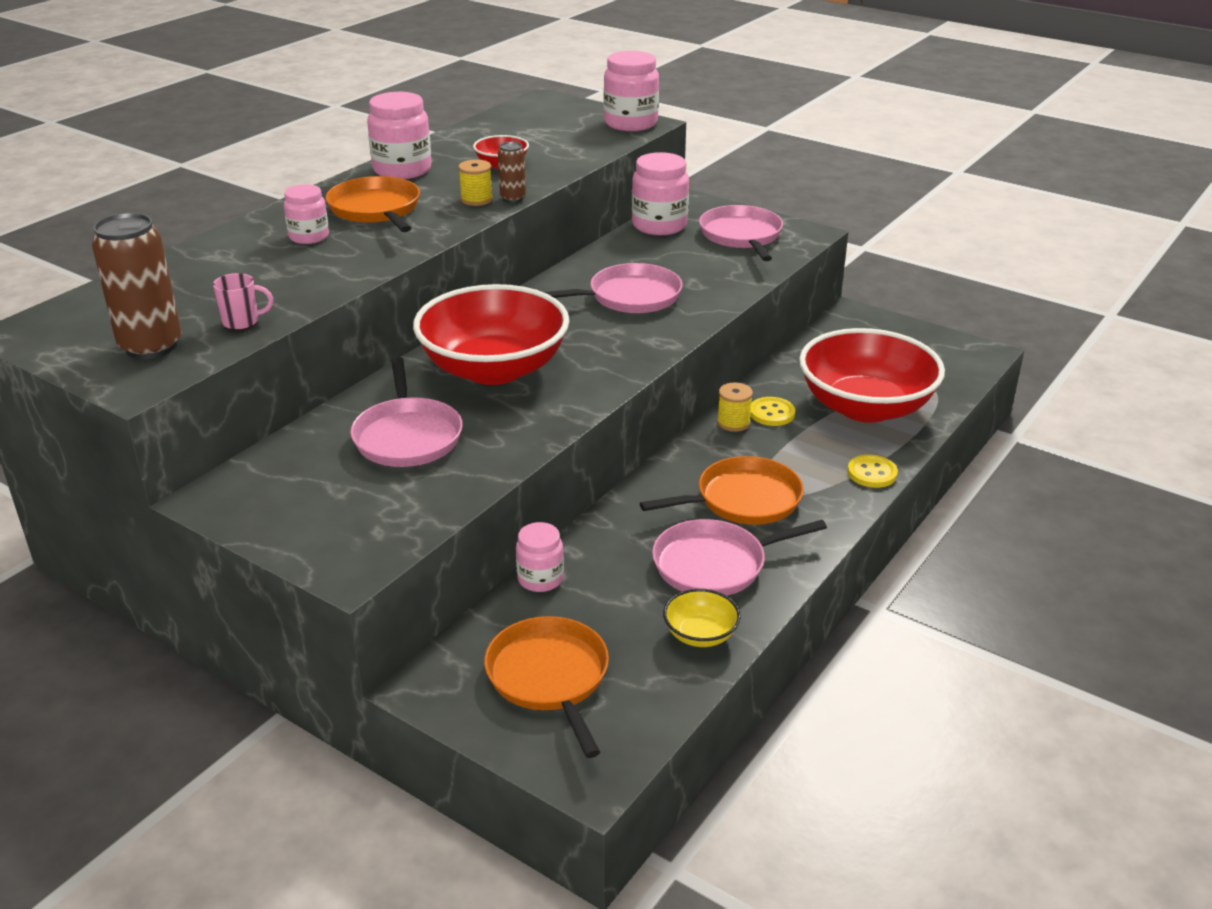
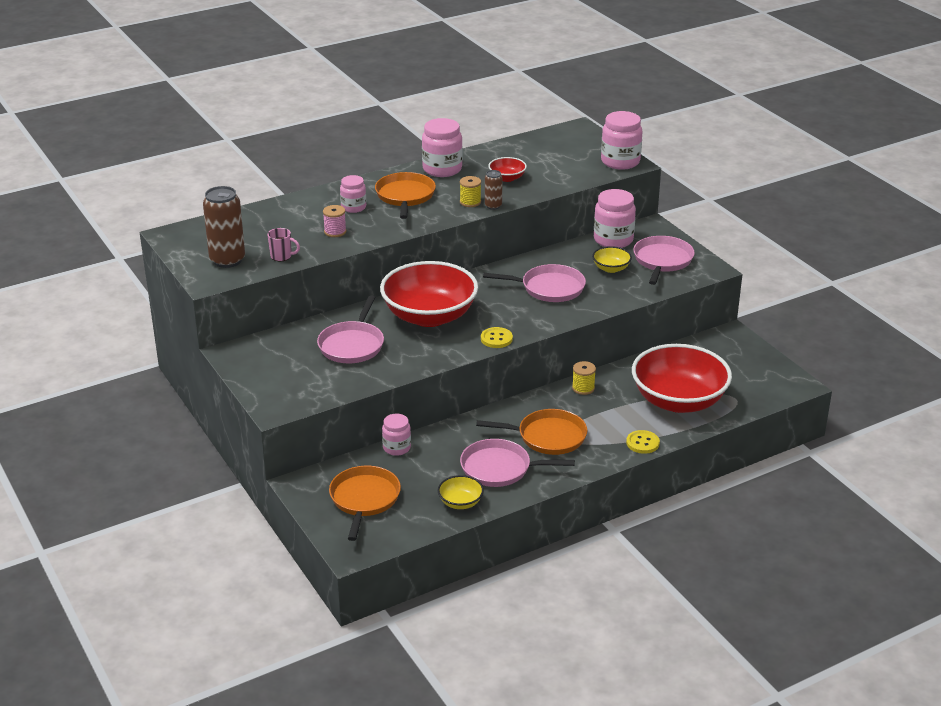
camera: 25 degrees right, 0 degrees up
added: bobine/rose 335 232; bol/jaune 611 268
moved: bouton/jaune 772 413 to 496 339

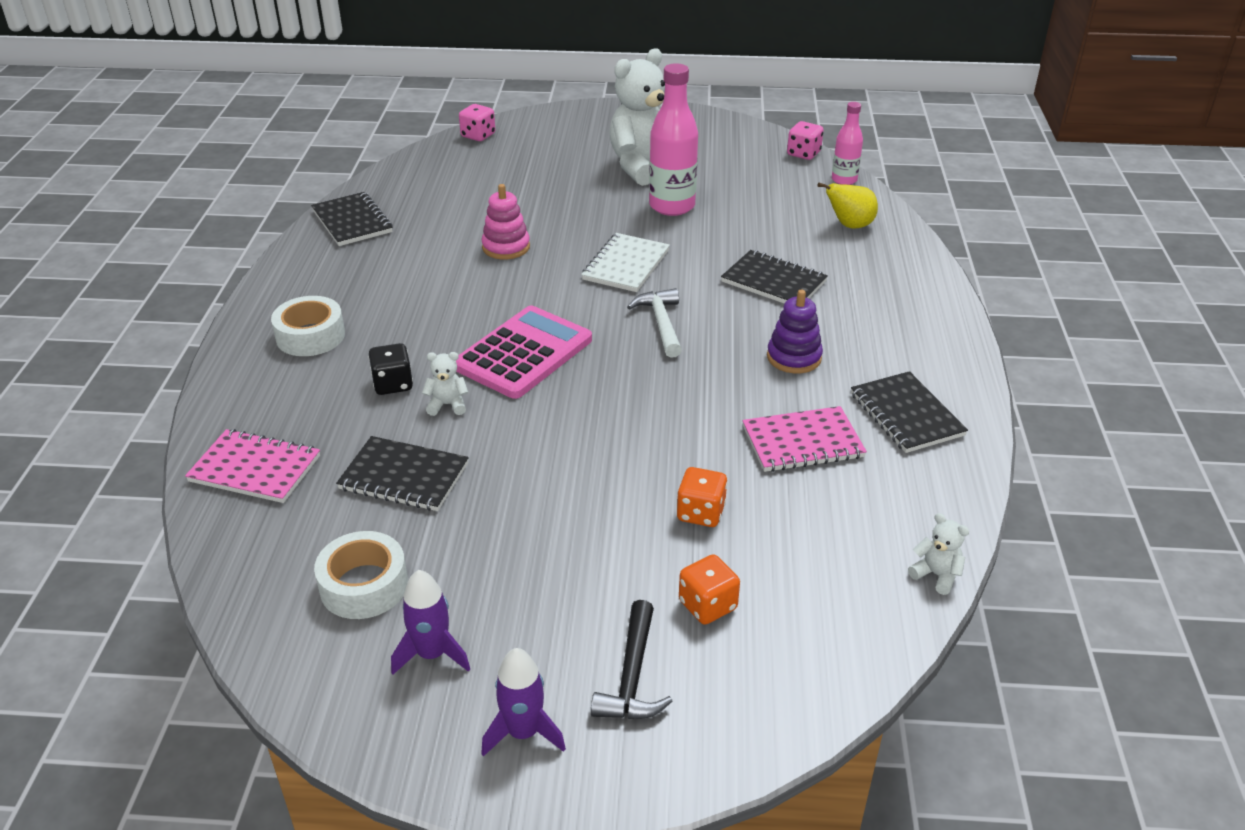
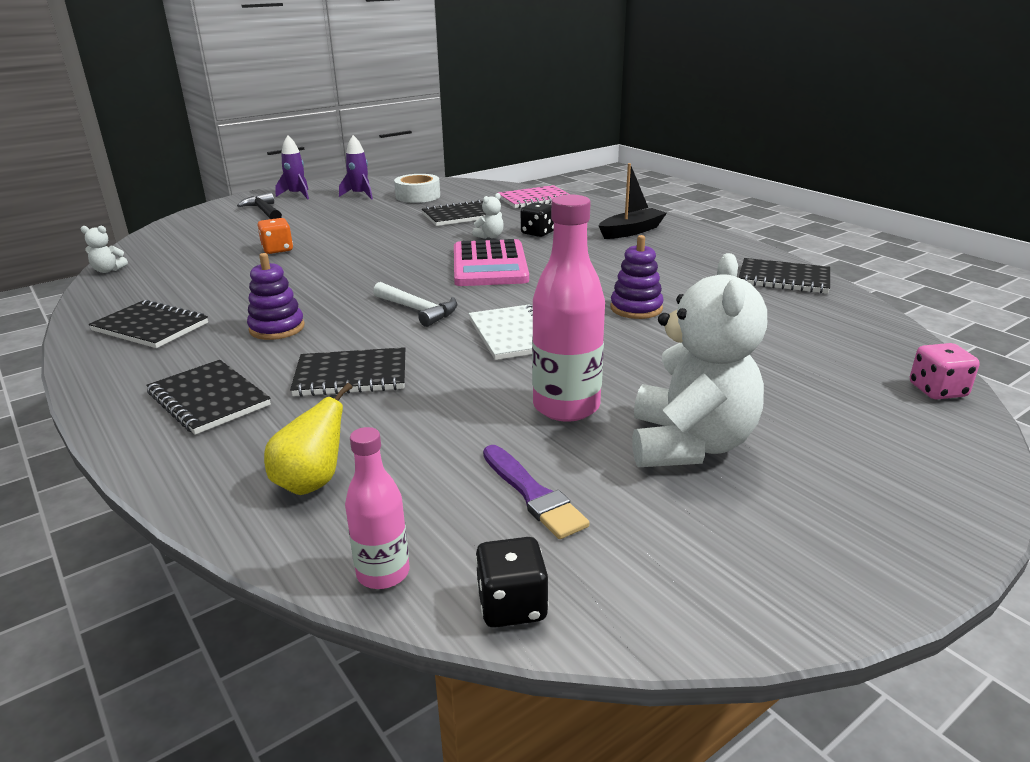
camera: 140 degrees right, 10 degrees down
removed: dé/orange 707 605; carnet/rose 802 442
added: carnet/noir 208 399; pinceau/violet 533 495
replaced: ruban adhésif/blanc 310 336 to bateau/noir 631 231
recoloured: jouet à empiler/rose 506 247 to jouet à empiler/violet 636 308; dé/rose 803 154 to dé/noir 512 605

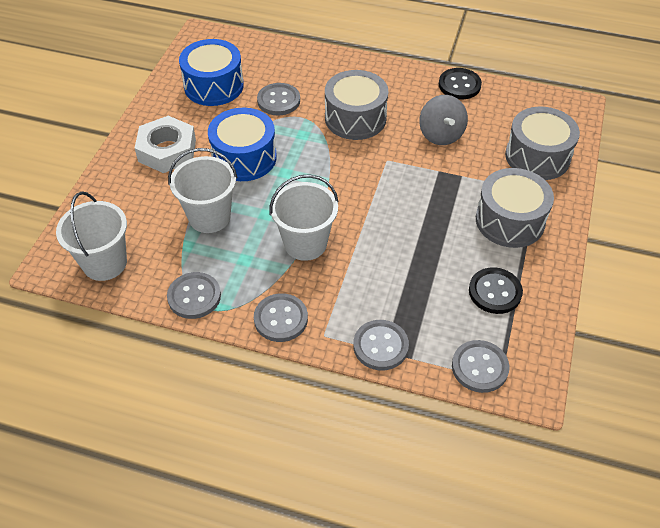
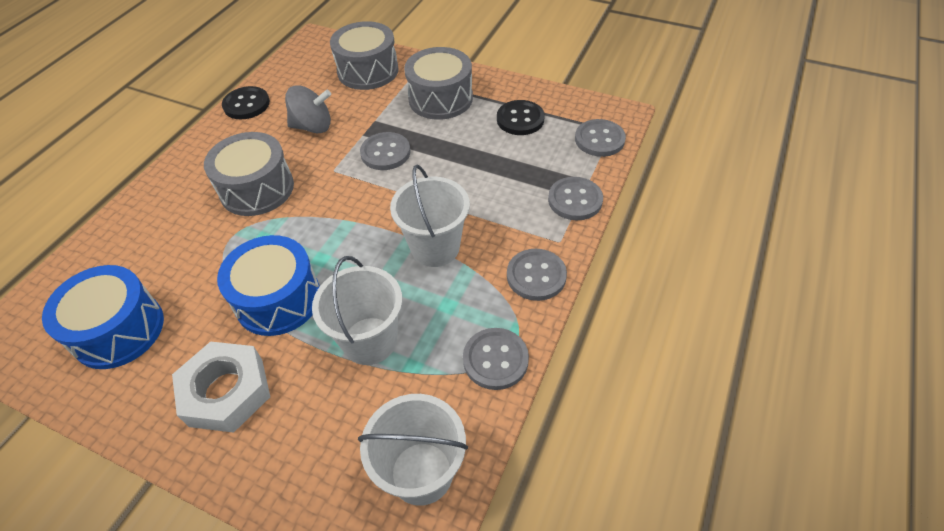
camera: 80 degrees left, 0 degrees up
moved: bouton/gris 278 100 to 385 153

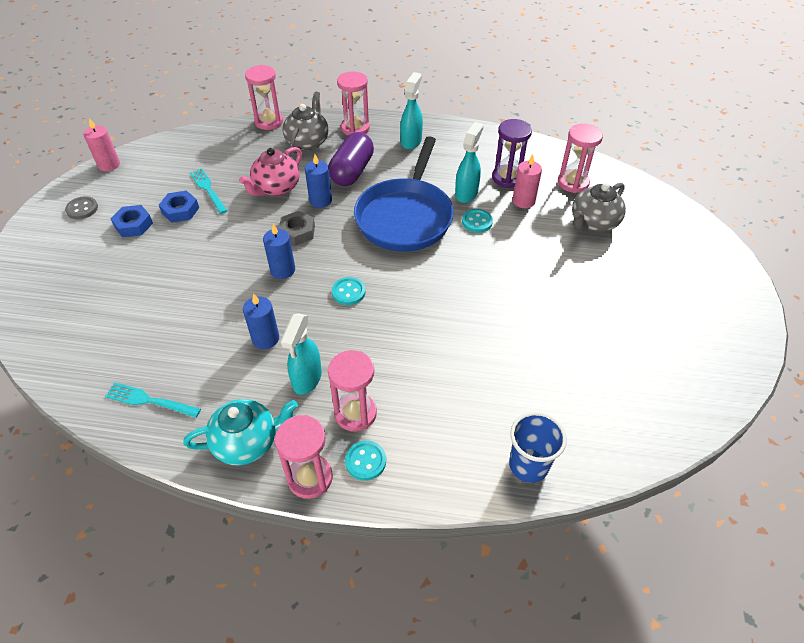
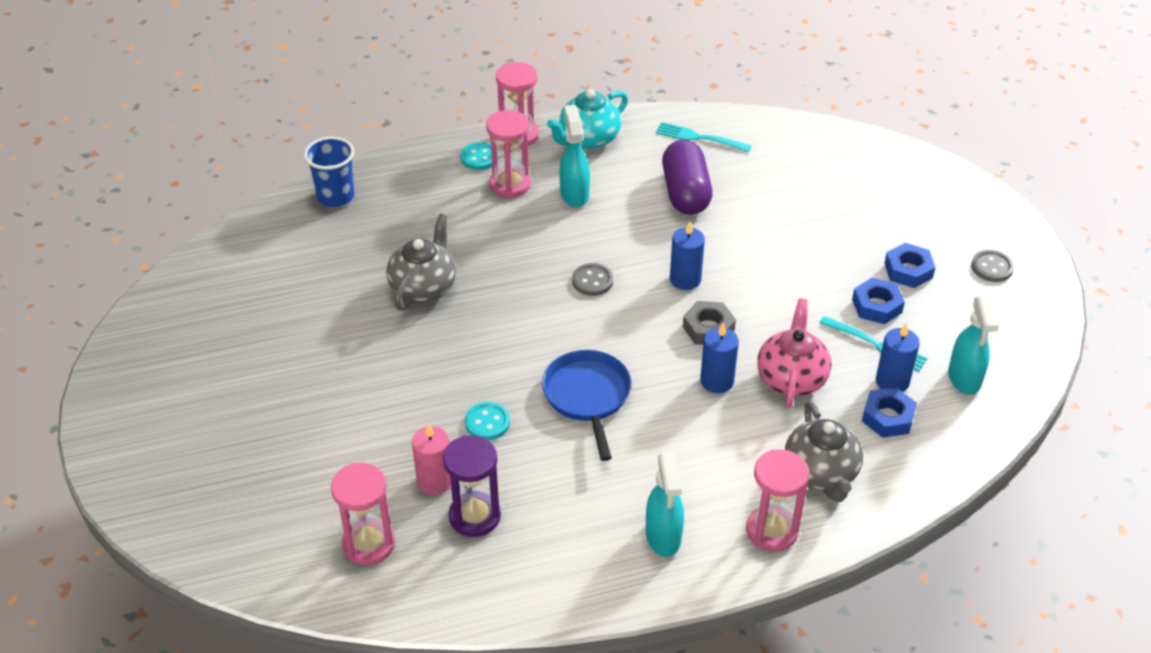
camera: 155 degrees right, 5 degrees down
removed: bougie/rose 109 165; sablier/rose 269 122
added: écrou/bleu 888 417
moved: bougie/bleu 265 338 to 892 381; gélule/violet 352 171 to 685 193; vaporisateur/turquoise 466 193 to 964 379; théière/gris 593 223 to 423 287
recoloured: bouton/turquoise 348 292 to bouton/gris 592 281
turned: fourchette/turquoise 149 400 = 699 138 150 degrees counterclockwise
resized: poêle/bleu 405 217 = 588 397 x0.62

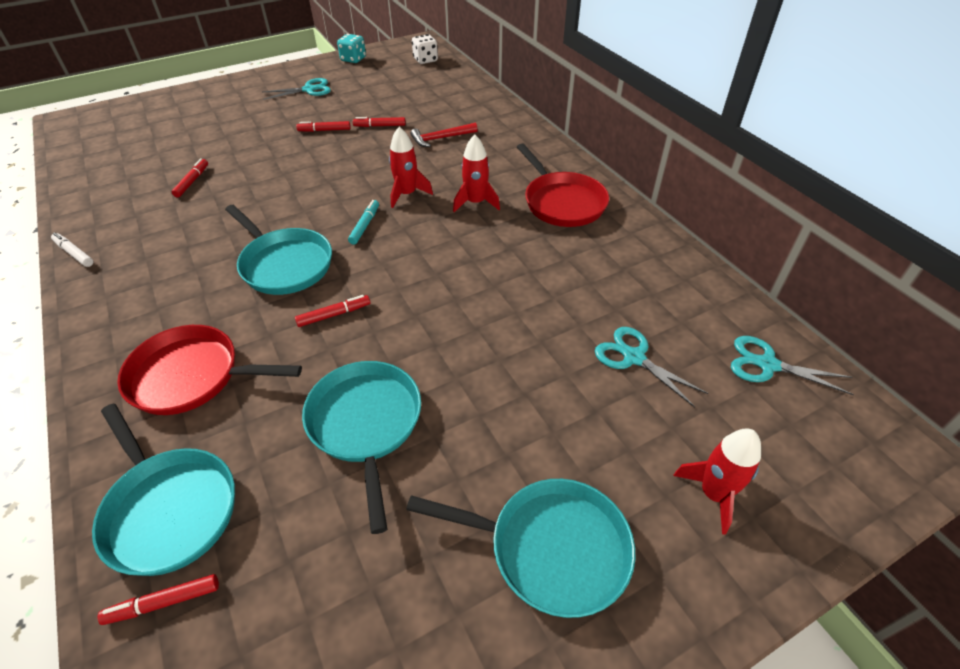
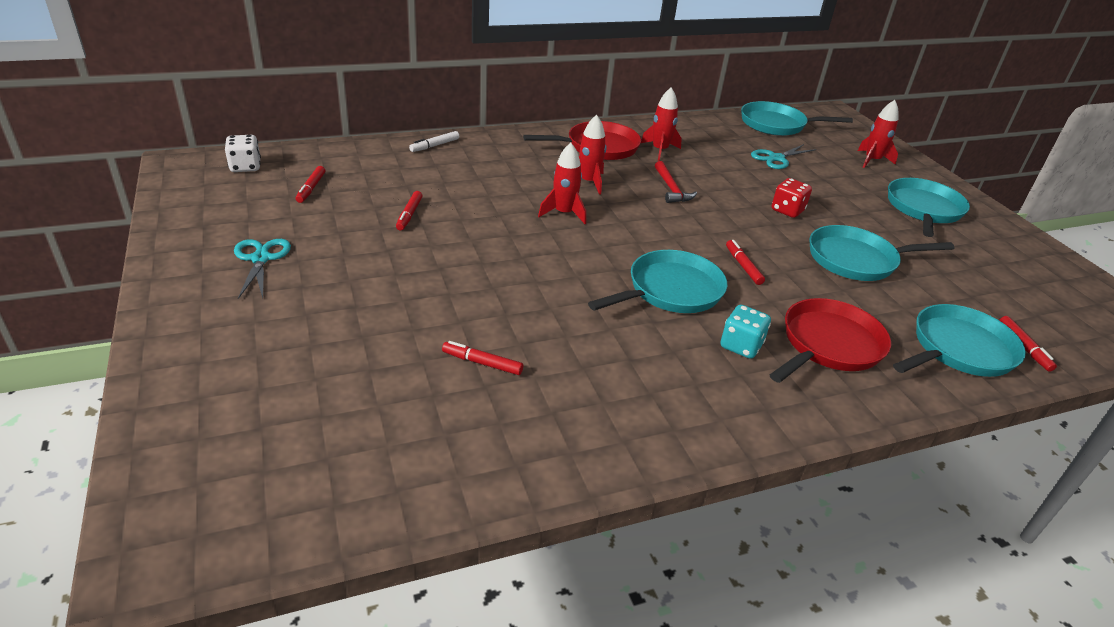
camera: 85 degrees left, 10 degrees down
removed: feutre/turquoise 365 225
added: fusée/rouge 660 150; dé/rouge 787 210
moved: feutre/blanc 74 253 to 434 146; feutre/rouge 324 130 to 311 188; dé/turquoise 353 59 to 741 346; marteau/rouge 441 138 to 671 189
replaced: ciseaux/turquoise 767 364 to poêle/turquoise 776 124
turned: poêle/rouge 192 376 = 828 345 150 degrees counterclockwise

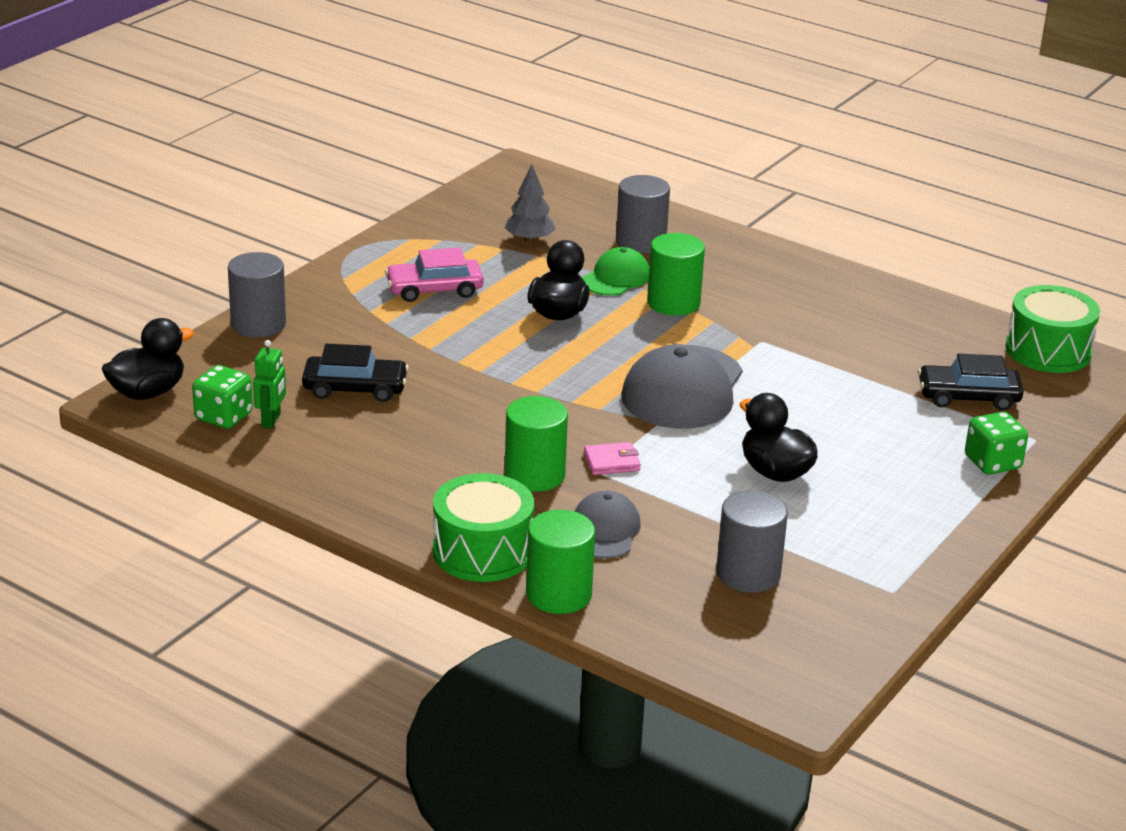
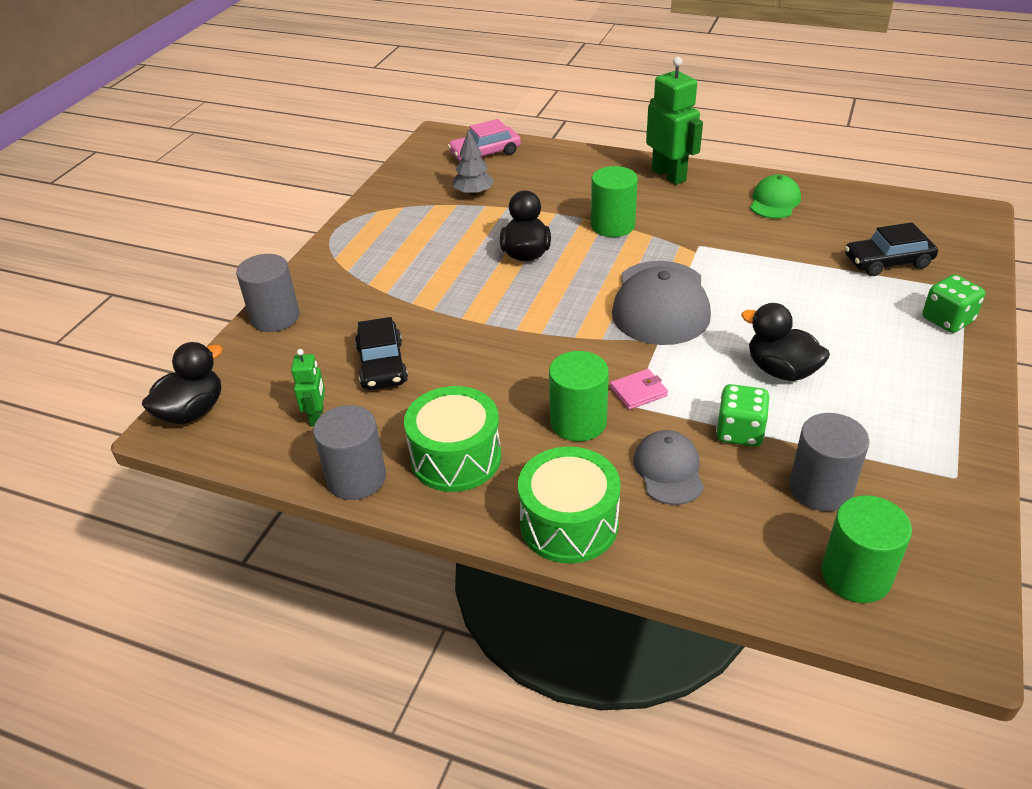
camera: 10 degrees left, 10 degrees up
added: robot/vert 669 175
moved: dé/vert 224 416 to 739 432; voiture/rose 434 289 to 485 153; cylindre/vert 558 594 to 855 575; casquette/vert 616 278 to 774 201; cylindre/gris 641 242 to 356 478; tambour/vert 1048 350 to 456 457
turned: voiture/noir 355 388 = 382 365 90 degrees clockwise

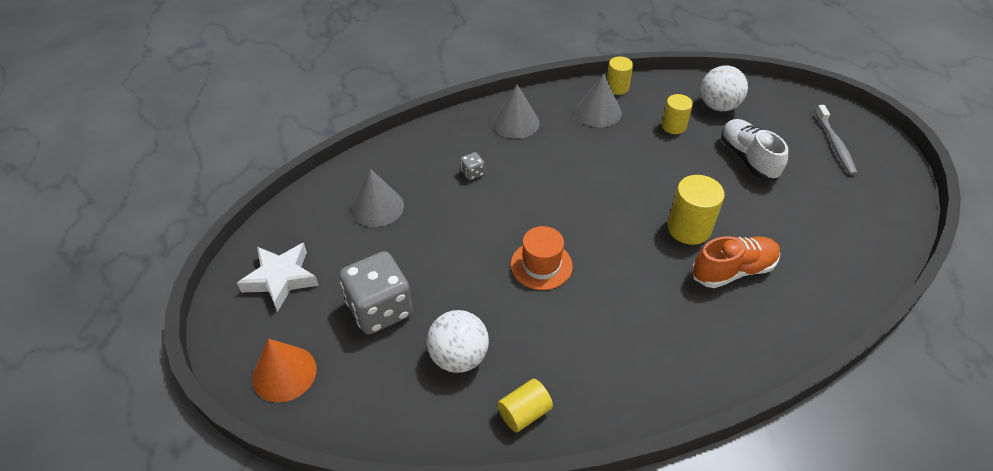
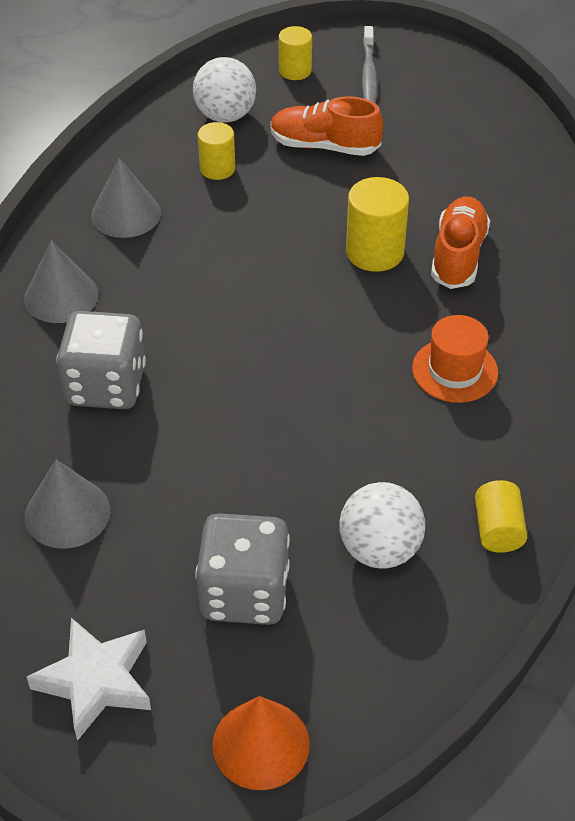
camera: 55 degrees left, 0 degrees up
moved: chapeau/orange 541 265 to 455 370; cylindre/jaune 617 87 to 295 71
recoloured: chaussure/blanc 748 158 to chaussure/orange 324 146
turned: brosse à dents/gris 835 144 = 369 74 60 degrees clockwise
resized: dé/gris 472 173 = 106 386 x2.42

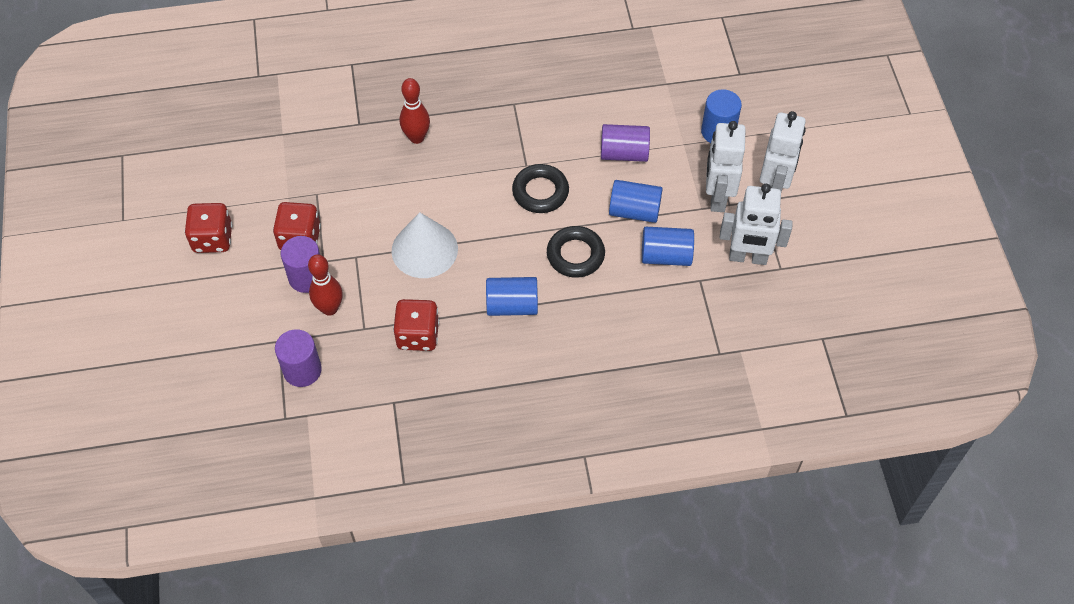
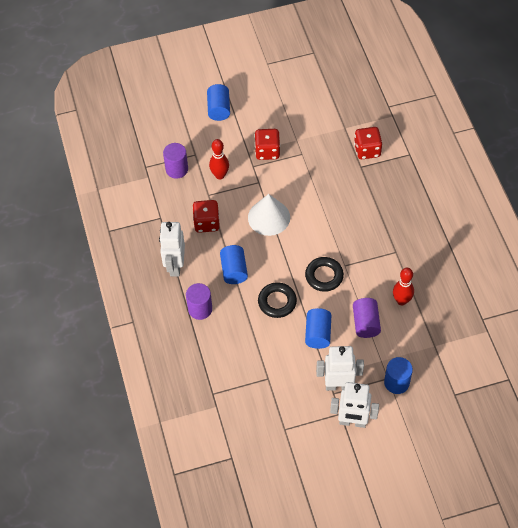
camera: 85 degrees right, 0 degrees up
moved: dé/rouge 213 239 to 367 150; cylindre/violet 307 277 to 200 309; quille/rouge 416 137 to 401 301; cylindre/bleu 666 256 to 219 109; robot/blanc 748 257 to 175 266

